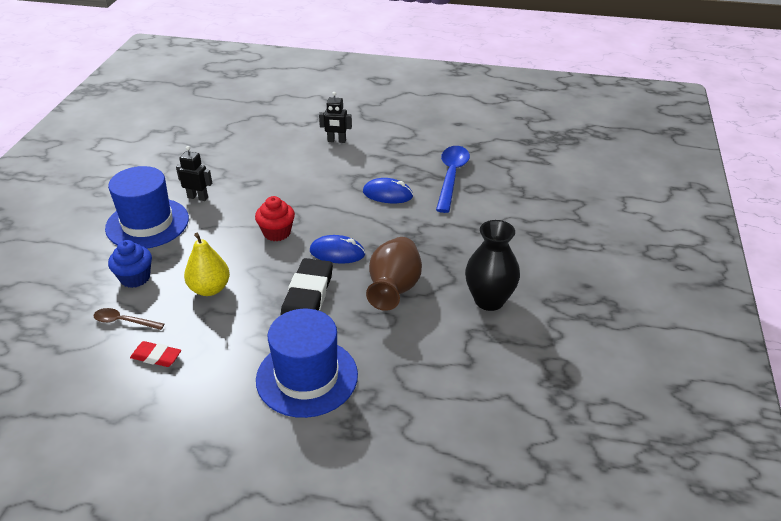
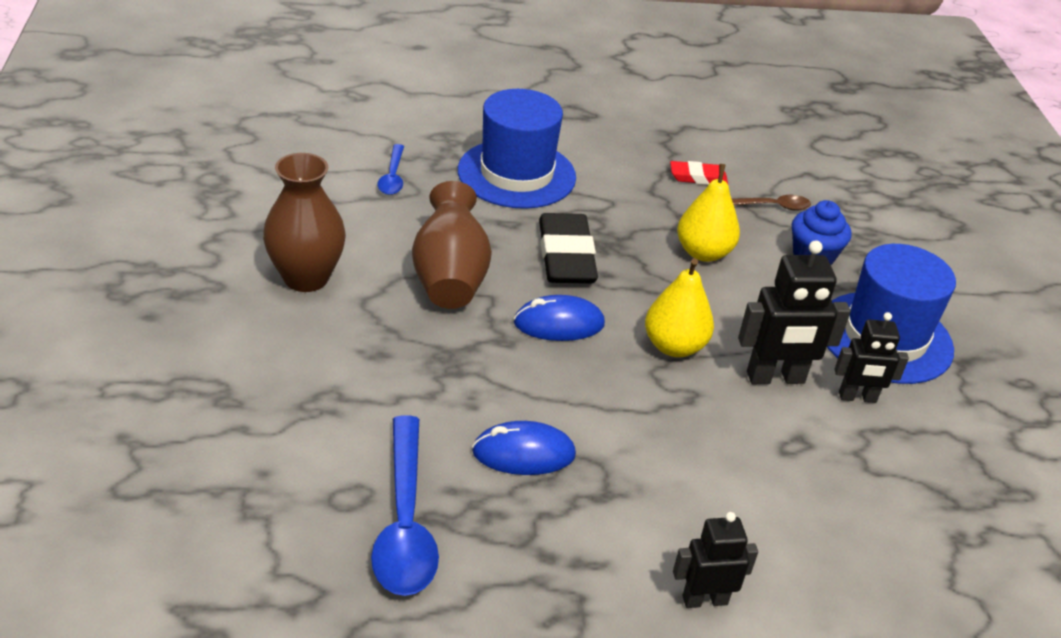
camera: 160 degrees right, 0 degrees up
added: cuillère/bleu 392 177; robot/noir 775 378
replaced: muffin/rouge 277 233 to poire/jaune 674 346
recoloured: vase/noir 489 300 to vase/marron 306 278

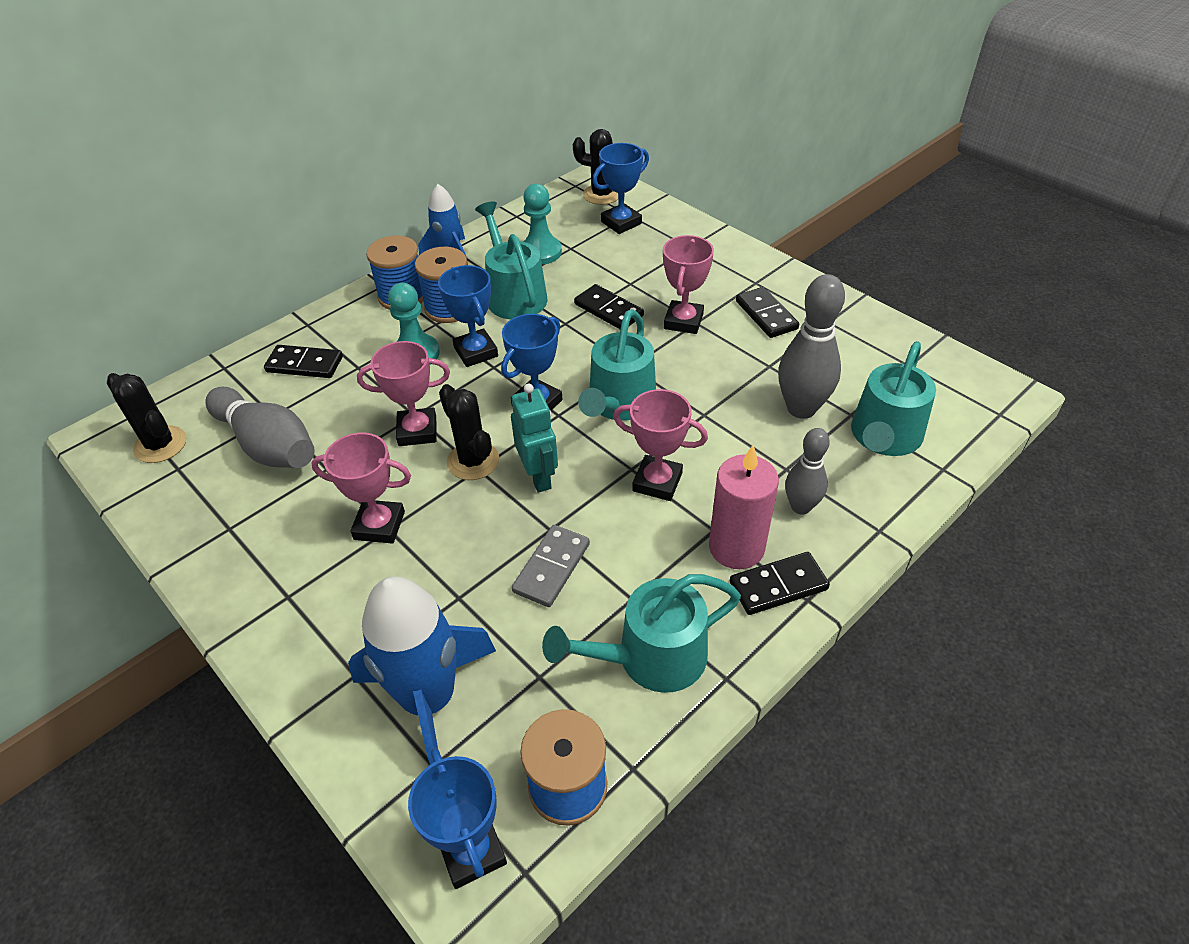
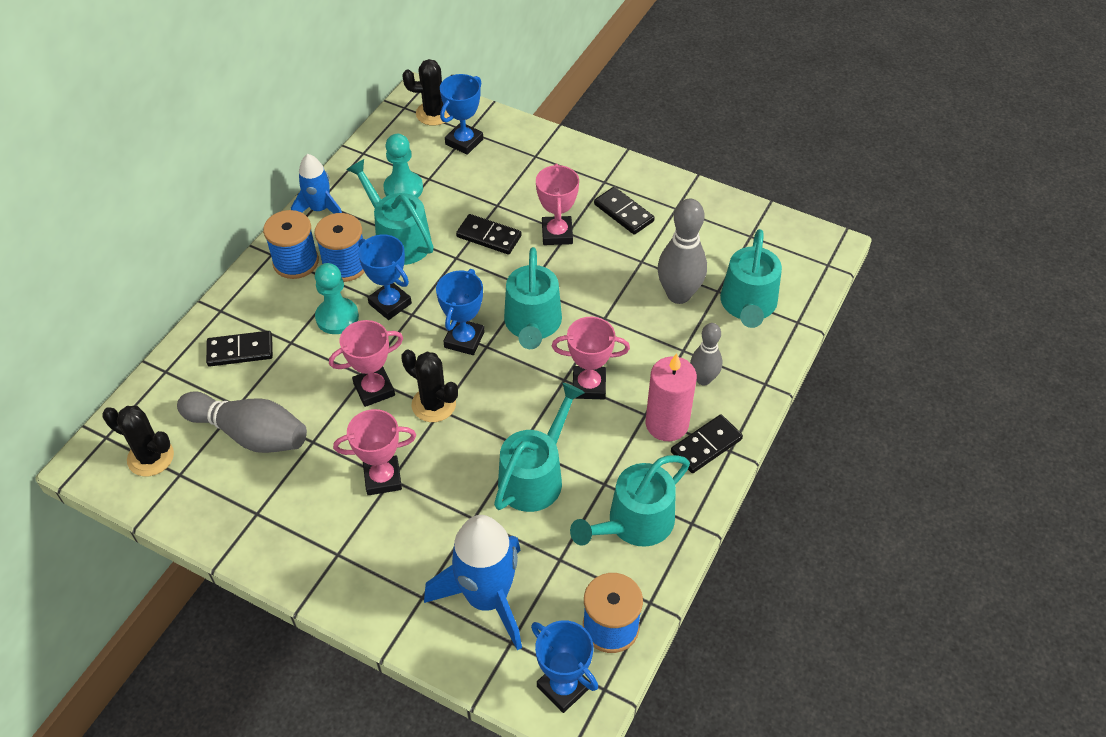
camera: 20 degrees left, 5 degrees up
removed: robot/turquoise 539 476
replaced: domino/gris 552 568 to arrosoir/turquoise 535 476

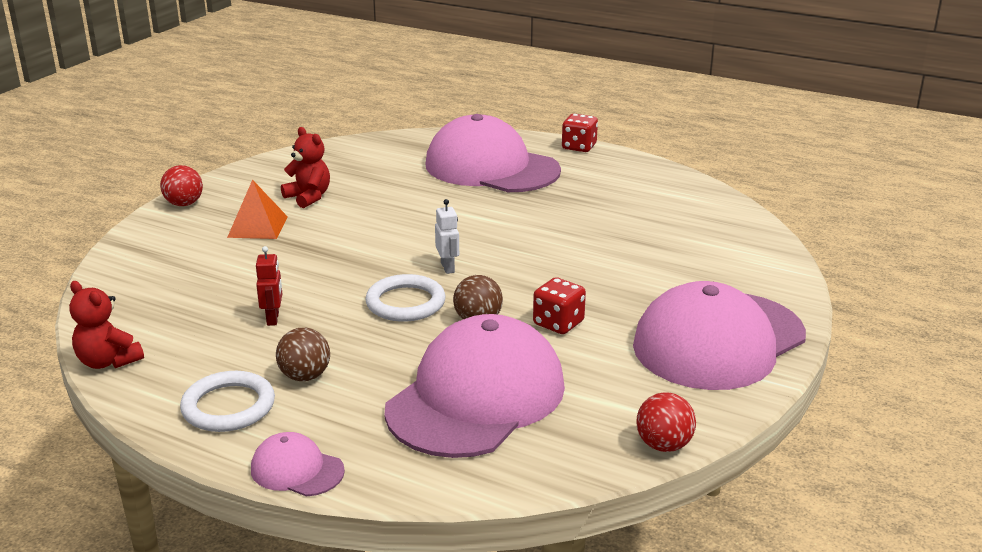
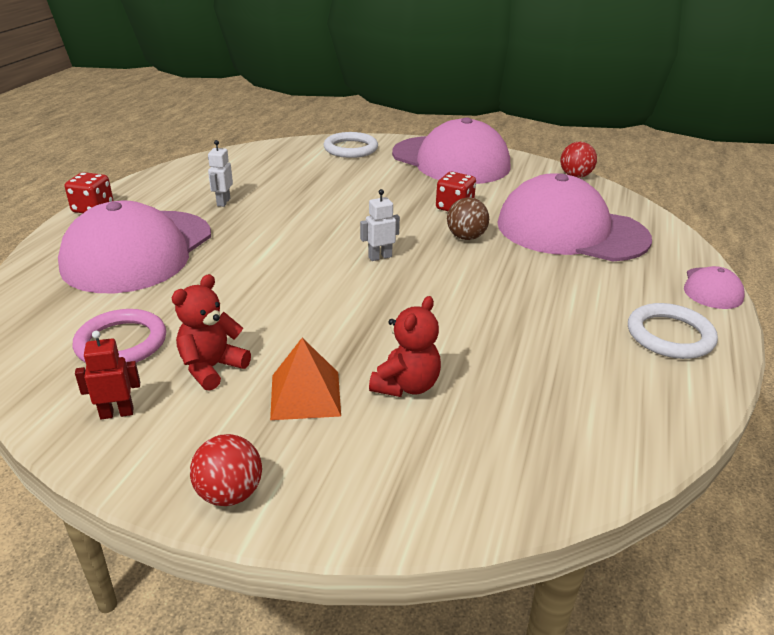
camera: 100 degrees left, 5 degrees up
removed: balle/marron 305 376
added: anneau/rose 121 343; robot/blanc 223 202
moved: ours en peluche/rouge 108 361 to 406 386; robot/rouge 273 319 to 117 413; anneau/blanc 405 303 to 350 149

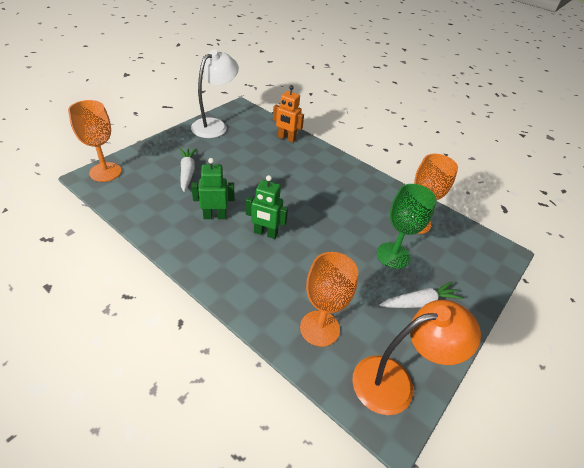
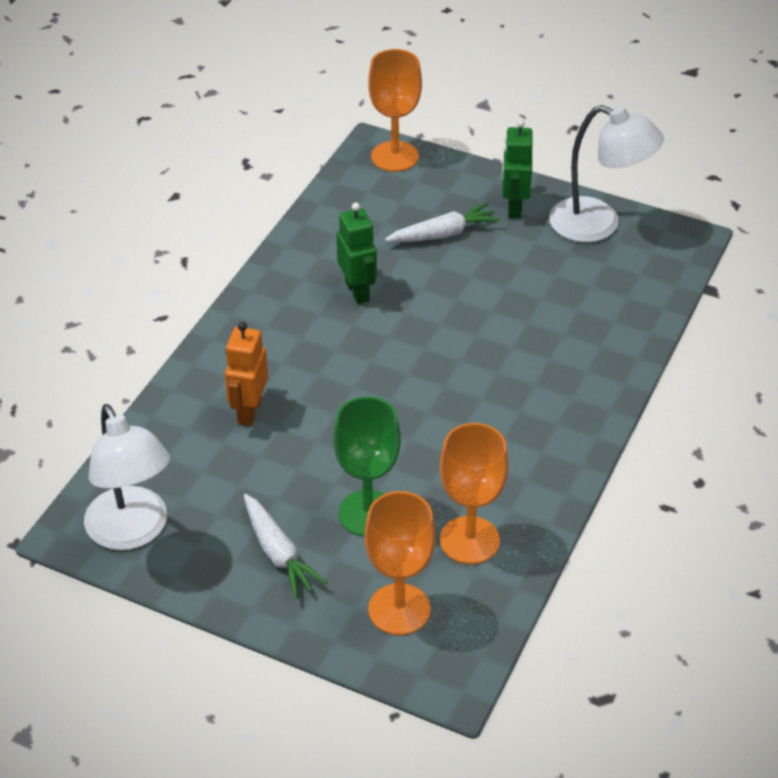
camera: 80 degrees right, 0 degrees up
moved: robot/vert 265 233 to 514 207; robot/orange 286 138 to 249 411; verre à pied/orange 319 328 to 399 609
recoloured: lampe/orange 395 382 to lampe/blanc 133 532

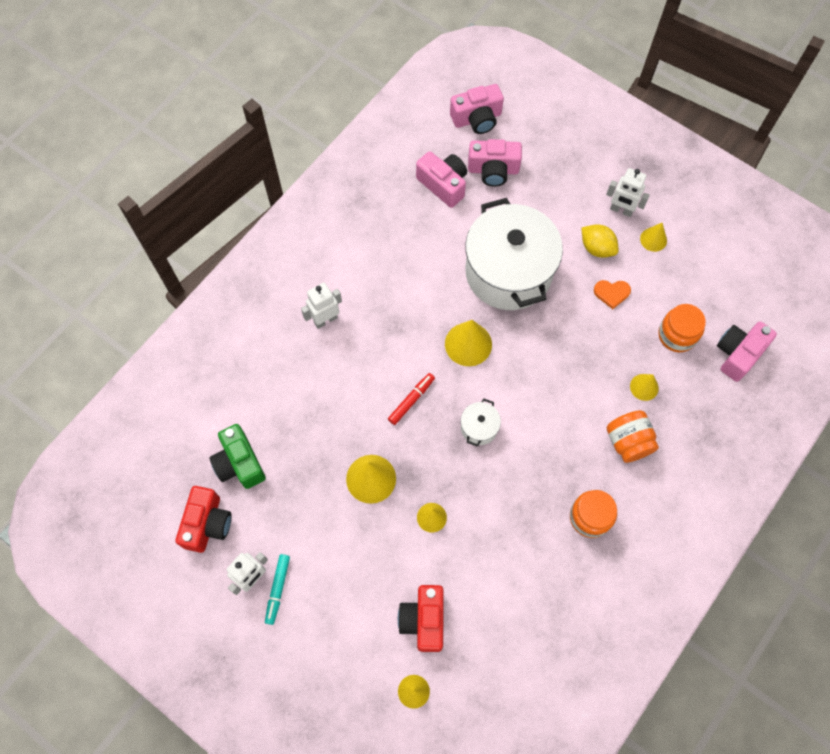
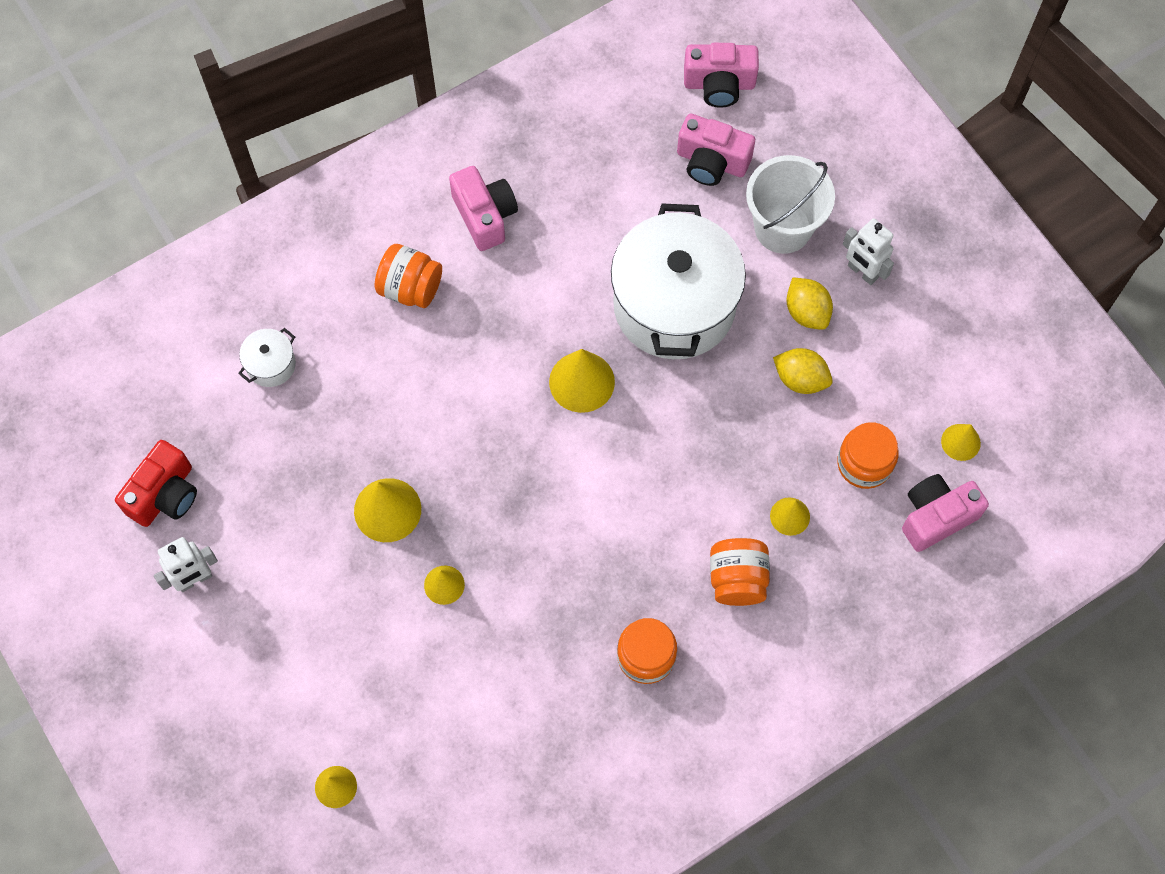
camera: 20 degrees right, 0 degrees up
removed: appareil photo/vert 239 463; feutre/turquoise 278 589; feutre/rouge 411 400; appareil photo/rouge 423 620
added: seau/blanc 782 228
moved: appareil photo/rose 443 184 to 485 215; marmite/blanc 479 427 to 271 365; cône/jaune 653 239 to 960 442
replaced: robot/blanc 325 319 to bocal/orange 410 288; cœur/orange 611 293 to citron/jaune 800 379

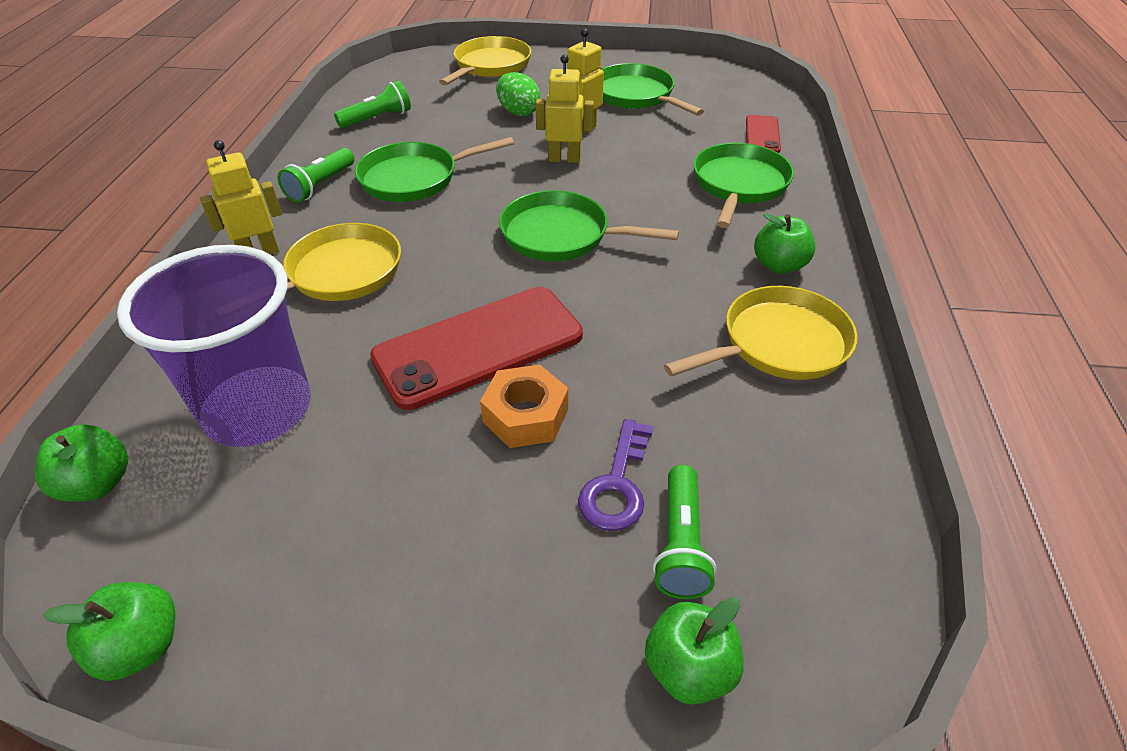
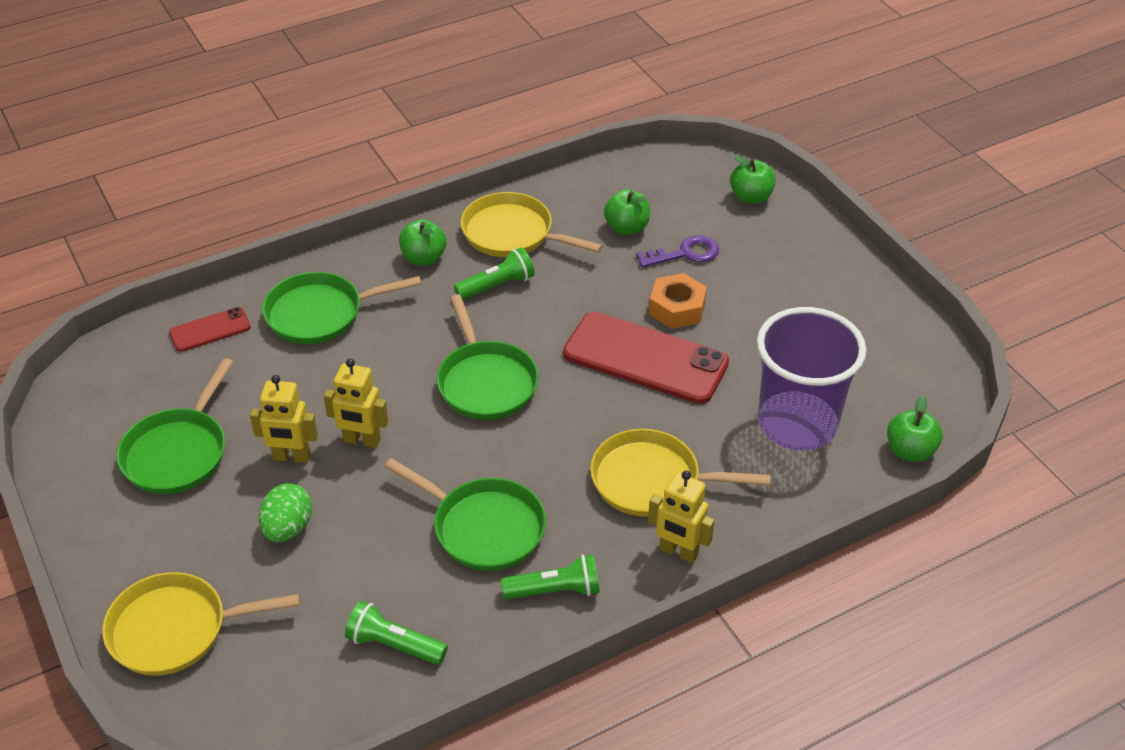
camera: 125 degrees left, 0 degrees up
moved: pomme/vert 141 646 to 627 227; lampe de poche/vert 680 544 to 497 285
turned: robot/jaune 564 159 = 362 441 45 degrees counterclockwise

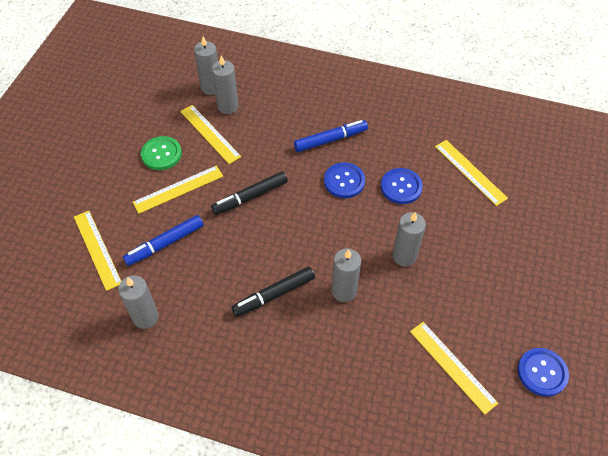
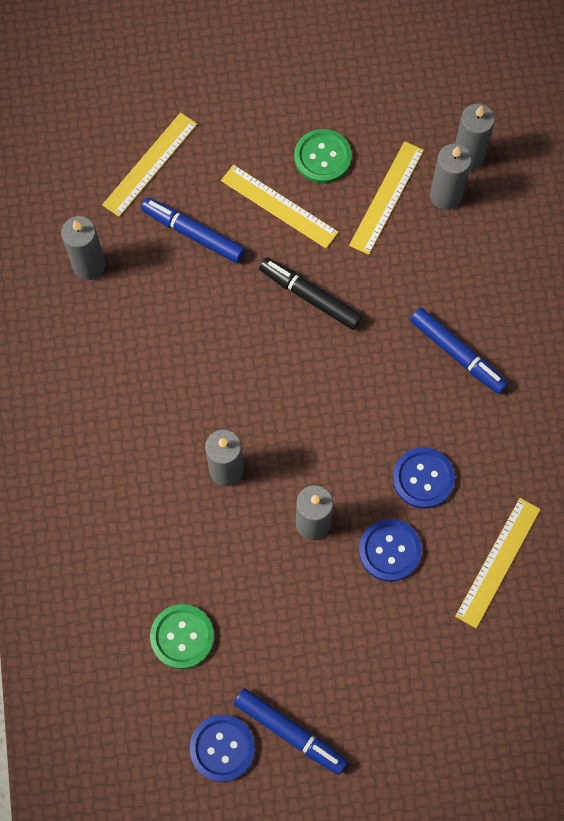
camera: 65 degrees right, 15 degrees up
removed: feutre/noir 274 295
added: feutre/bleu 290 732
moved: bouton/bleu 344 181 to 390 550
replaced: règle/jaune 452 366 to bouton/vert 182 637

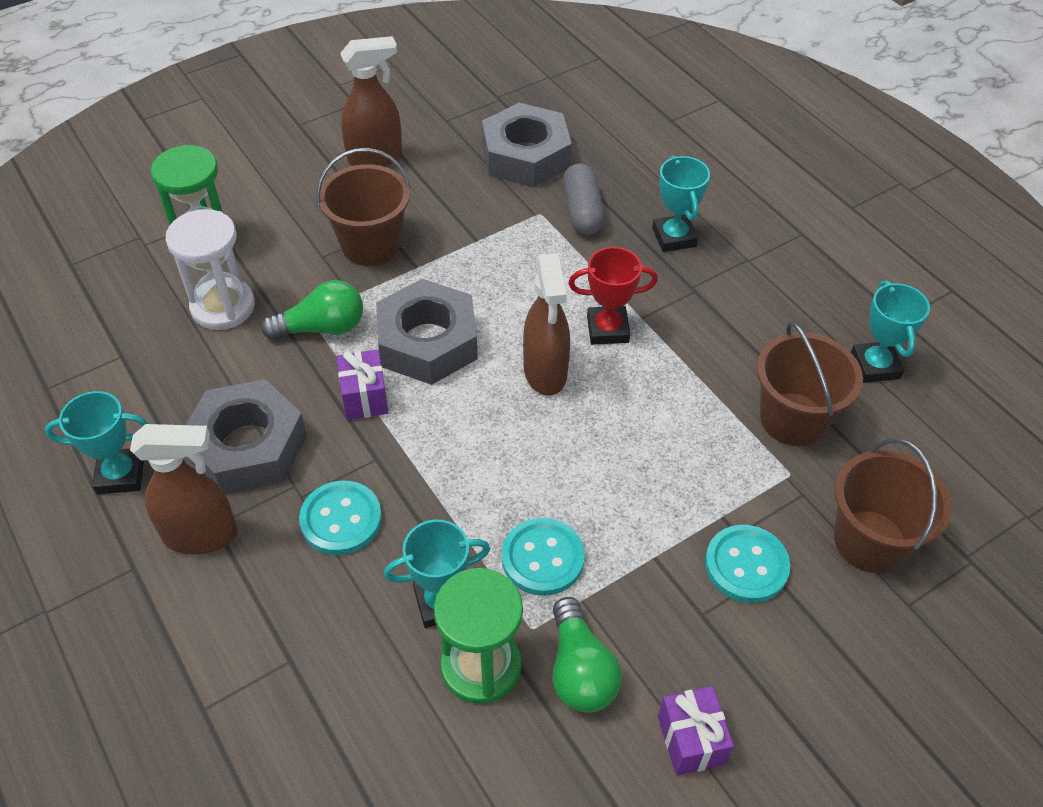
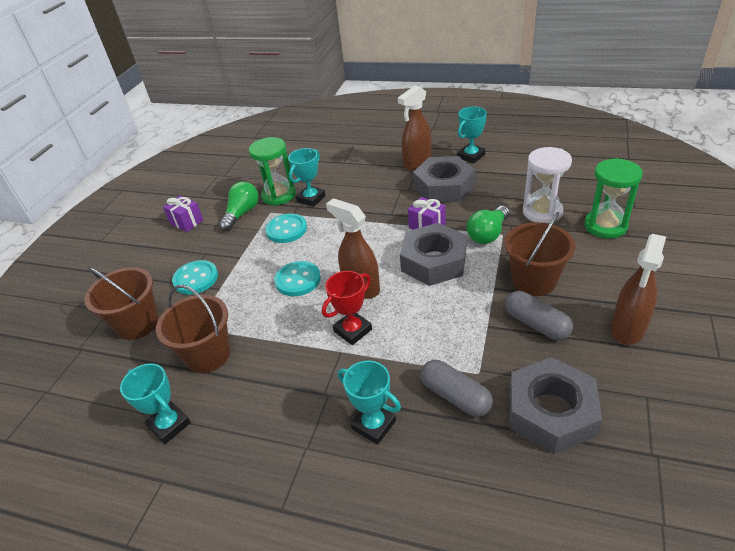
camera: 145 degrees right, 10 degrees down
added: gélule/gris 536 324
moved: bouton/turquoise 341 519 to 298 280
turned: ampoule/vert 580 670 = 242 213 75 degrees clockwise

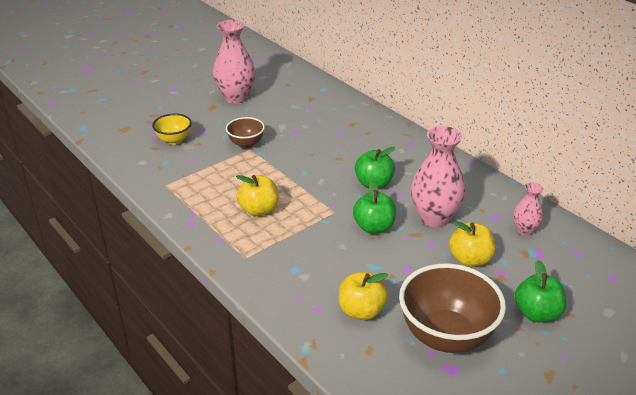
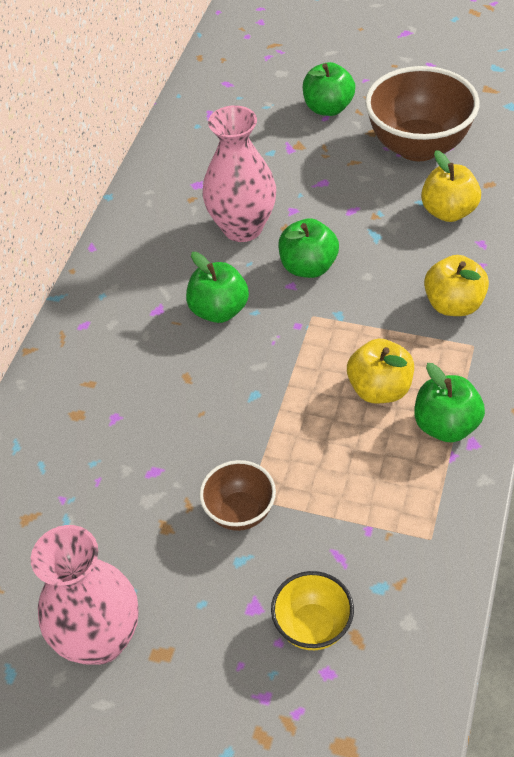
camera: 120 degrees left, 15 degrees up
removed: vase/rose 524 230
added: pomme/vert 446 425
moved: pomme/jaune 470 259 to 453 304

